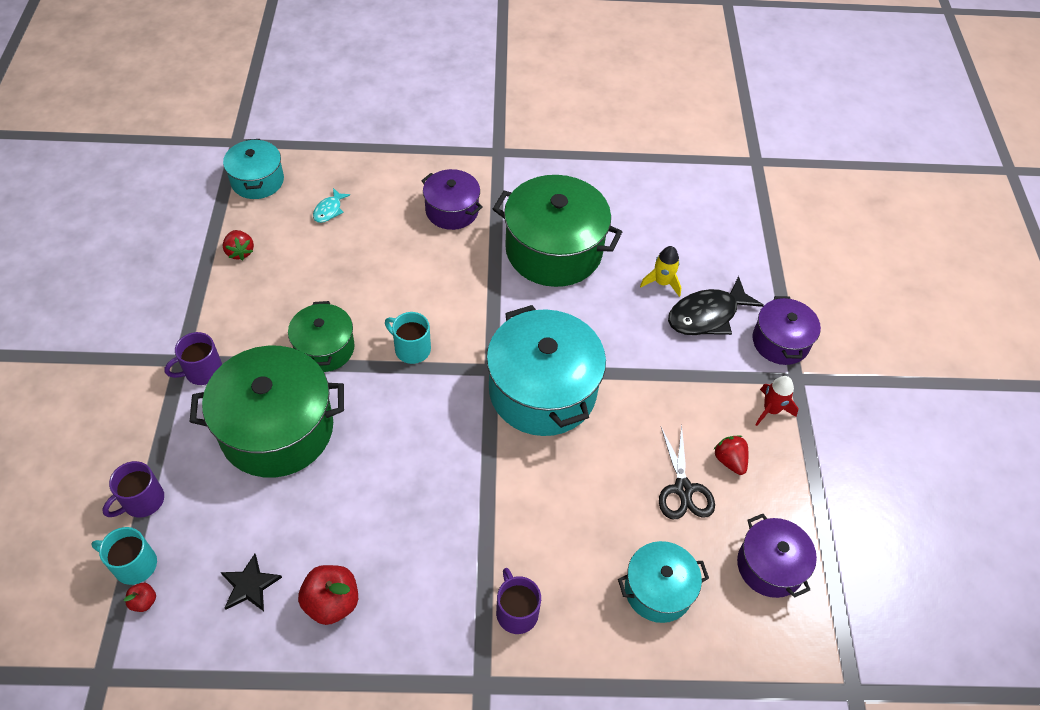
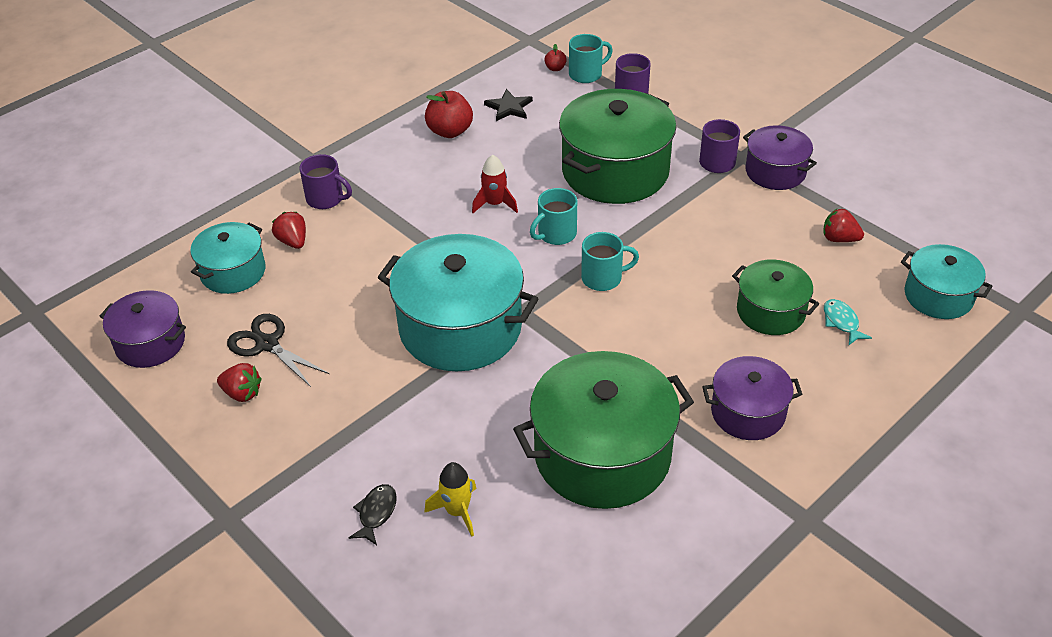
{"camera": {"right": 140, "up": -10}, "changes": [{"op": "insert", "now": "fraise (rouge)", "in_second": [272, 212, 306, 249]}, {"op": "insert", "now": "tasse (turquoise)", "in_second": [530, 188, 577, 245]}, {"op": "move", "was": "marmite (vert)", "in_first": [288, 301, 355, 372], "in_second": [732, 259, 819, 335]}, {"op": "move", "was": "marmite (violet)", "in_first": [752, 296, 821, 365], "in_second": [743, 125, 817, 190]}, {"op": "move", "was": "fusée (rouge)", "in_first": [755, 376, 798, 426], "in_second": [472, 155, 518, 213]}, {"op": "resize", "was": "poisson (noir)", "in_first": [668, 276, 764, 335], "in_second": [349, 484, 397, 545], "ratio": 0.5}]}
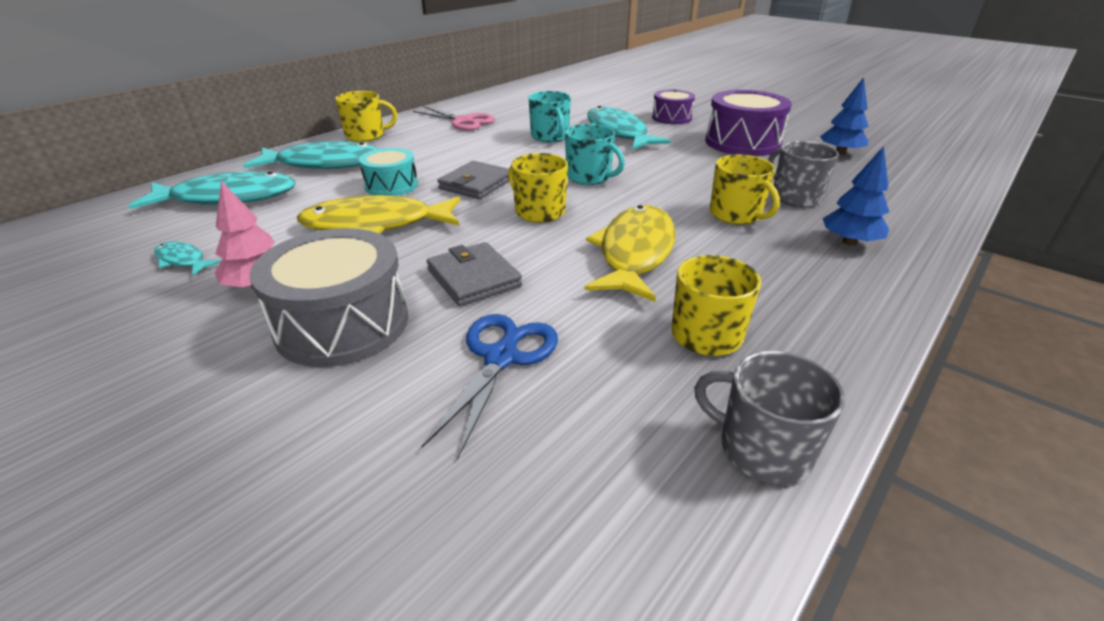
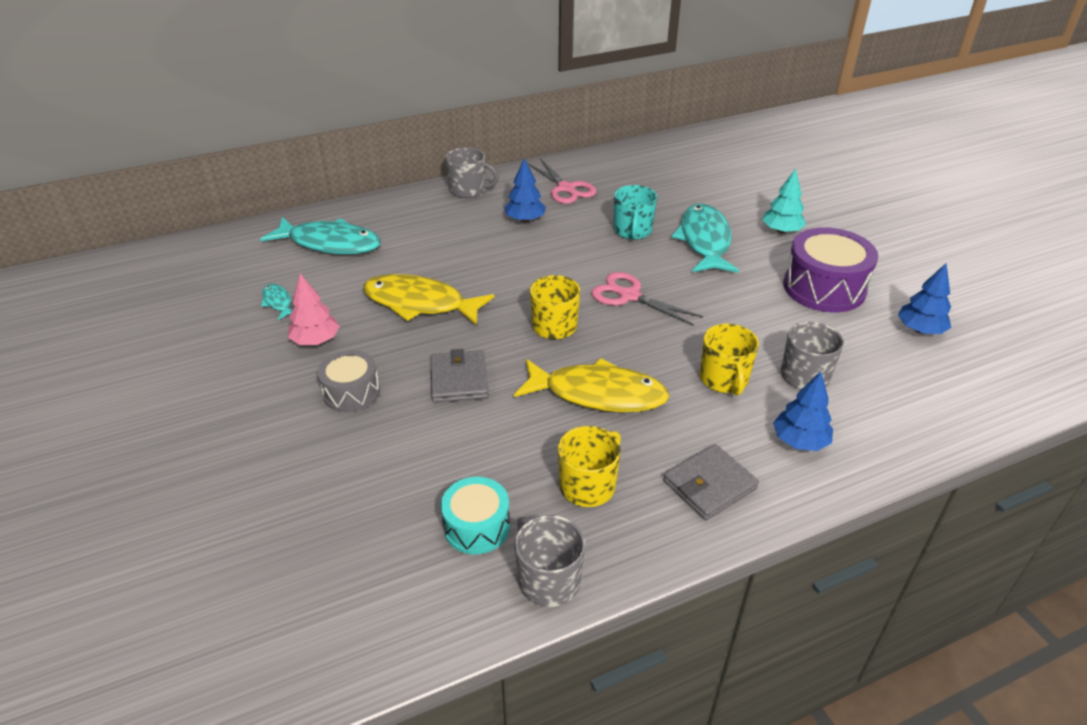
{"camera": {"right": 25, "up": 5}, "changes": [{"op": "delete", "was": "poisson (turquoise)", "in_first": [243, 141, 379, 169]}, {"op": "delete", "was": "ciseaux (bleu)", "in_first": [422, 314, 558, 460]}, {"op": "insert", "now": "arbre (bleu)", "in_second": [504, 158, 546, 222]}, {"op": "move", "was": "tambour (turquoise)", "in_first": [359, 148, 418, 196], "in_second": [441, 477, 510, 554]}, {"op": "move", "was": "portefeuille (gris)", "in_first": [437, 161, 509, 199], "in_second": [663, 444, 759, 520]}, {"op": "replace", "was": "tasse (turquoise)", "now": "ciseaux (rose)", "in_first": [565, 124, 625, 185], "in_second": [591, 272, 703, 326]}, {"op": "replace", "was": "tambour (violet)", "now": "arbre (turquoise)", "in_first": [652, 89, 695, 124], "in_second": [762, 169, 806, 234]}, {"op": "recolor", "was": "tasse (jaune)", "now": "tasse (gris)", "in_first": [335, 91, 397, 142], "in_second": [445, 147, 499, 198]}, {"op": "rotate", "was": "poisson (jaune)", "in_first": [584, 205, 676, 302], "in_second": [514, 358, 670, 412], "clockwise": 60}, {"op": "resize", "was": "tambour (gris)", "in_first": [250, 228, 408, 367], "in_second": [317, 350, 380, 412], "ratio": 0.6}]}
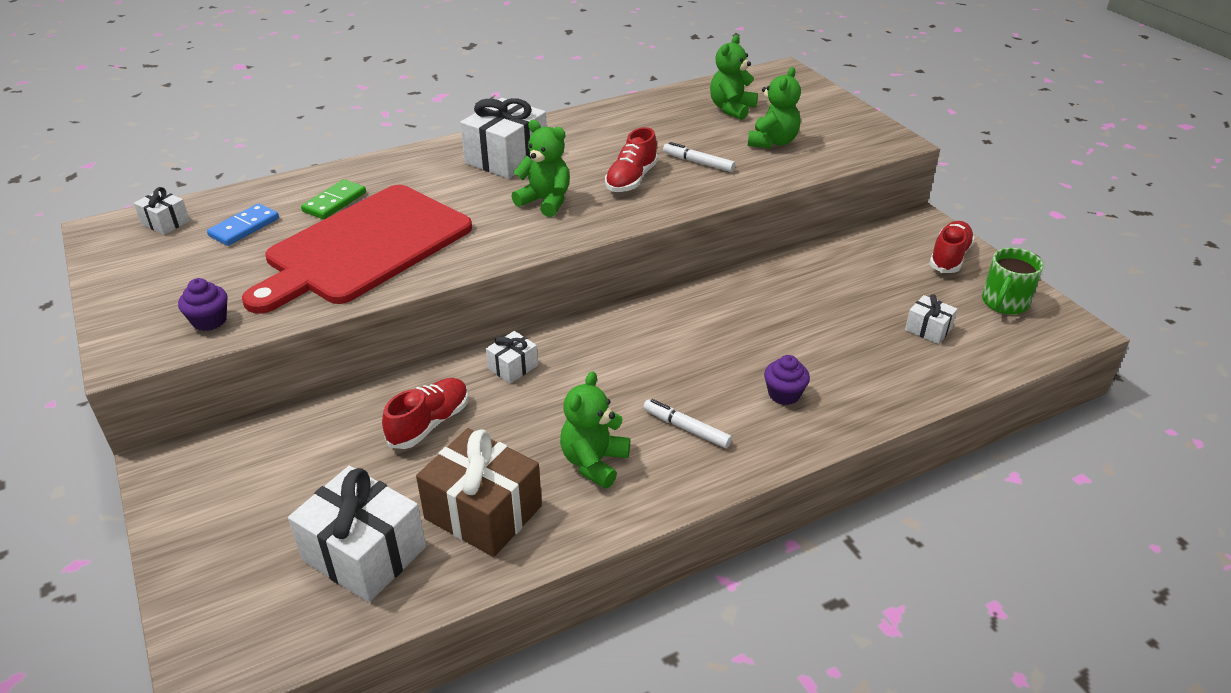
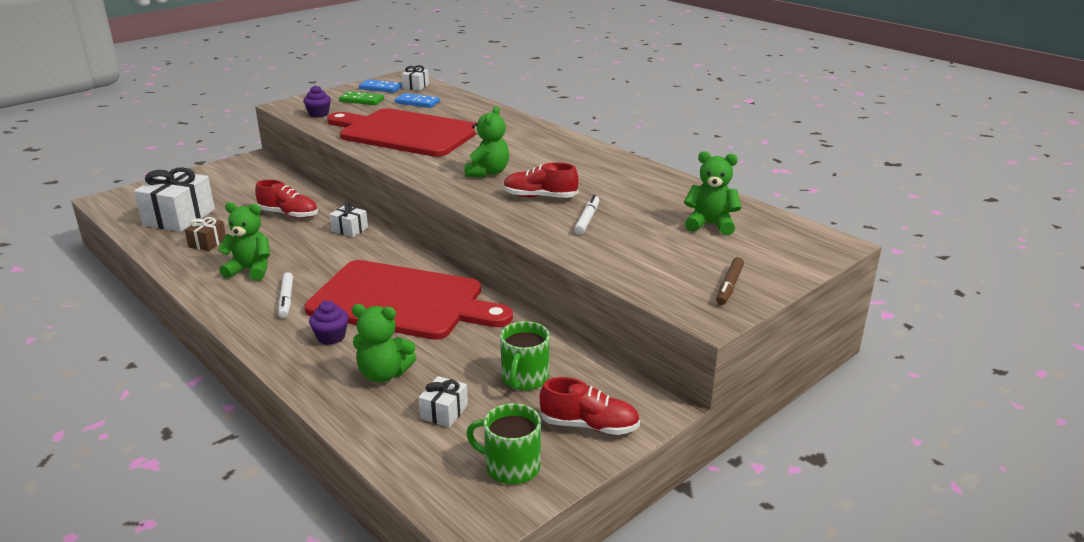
{"camera": {"right": 75, "up": -10}, "changes": [{"op": "delete", "was": "cadeau (blanc)", "in_first": [460, 98, 547, 179]}, {"op": "insert", "now": "planche à découper (rouge)", "in_second": [304, 260, 513, 340]}, {"op": "insert", "now": "domino (bleu)", "in_second": [359, 79, 402, 93]}, {"op": "insert", "now": "tasse (vert)", "in_second": [500, 321, 550, 390]}, {"op": "insert", "now": "feutre (marron)", "in_second": [716, 257, 744, 305]}, {"op": "move", "was": "domino (vert)", "in_first": [301, 179, 366, 219], "in_second": [339, 91, 384, 105]}, {"op": "move", "was": "ours en peluche (vert)", "in_first": [748, 67, 801, 148], "in_second": [352, 304, 416, 382]}, {"op": "rotate", "was": "feutre (blanc)", "in_first": [643, 399, 732, 448], "in_second": [278, 272, 293, 318], "clockwise": 150}, {"op": "resize", "was": "cadeau (marron)", "in_first": [416, 428, 542, 557], "in_second": [185, 217, 226, 251], "ratio": 0.5}]}
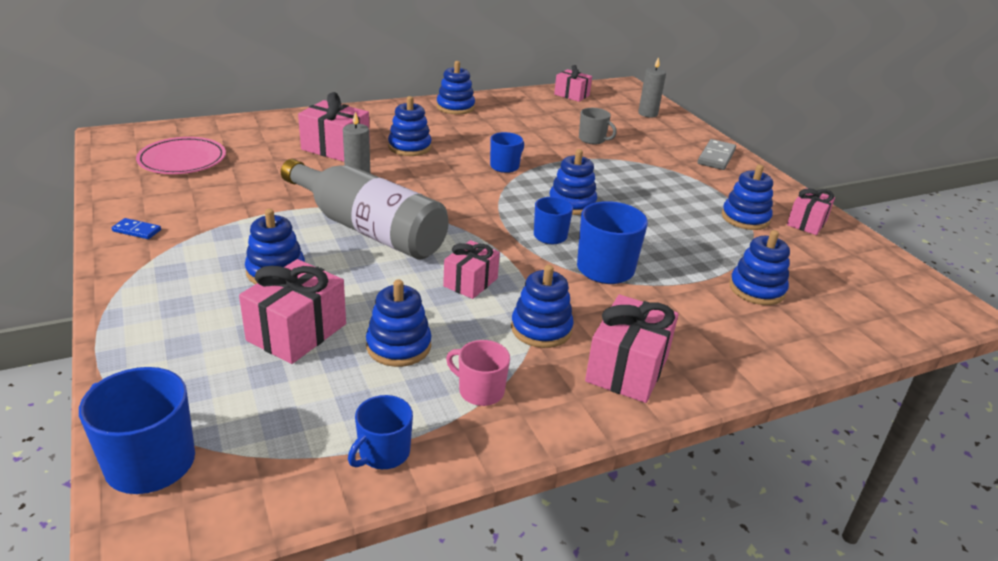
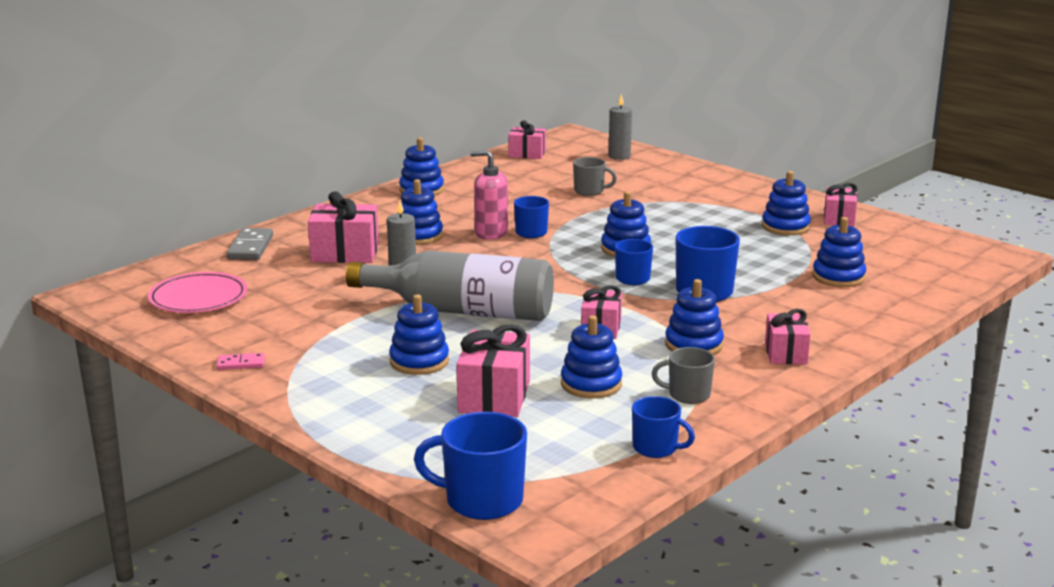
{"camera": {"right": -20, "up": -10}, "changes": [{"op": "insert", "now": "distributeur de savon (rose)", "in_second": [470, 150, 508, 240]}, {"op": "move", "was": "domino (gris)", "in_first": [698, 139, 736, 170], "in_second": [226, 228, 273, 260]}, {"op": "recolor", "was": "domino (bleu)", "now": "domino (rose)", "in_first": [112, 218, 161, 239], "in_second": [217, 353, 265, 370]}, {"op": "recolor", "was": "tasse (rose)", "now": "tasse (gris)", "in_first": [446, 340, 510, 406], "in_second": [652, 347, 715, 404]}, {"op": "rotate", "was": "tasse (bleu)", "in_first": [348, 395, 413, 469], "in_second": [632, 396, 695, 458], "clockwise": -75}, {"op": "resize", "was": "cadeau (rose)", "in_first": [585, 294, 679, 403], "in_second": [765, 309, 811, 364], "ratio": 0.65}]}
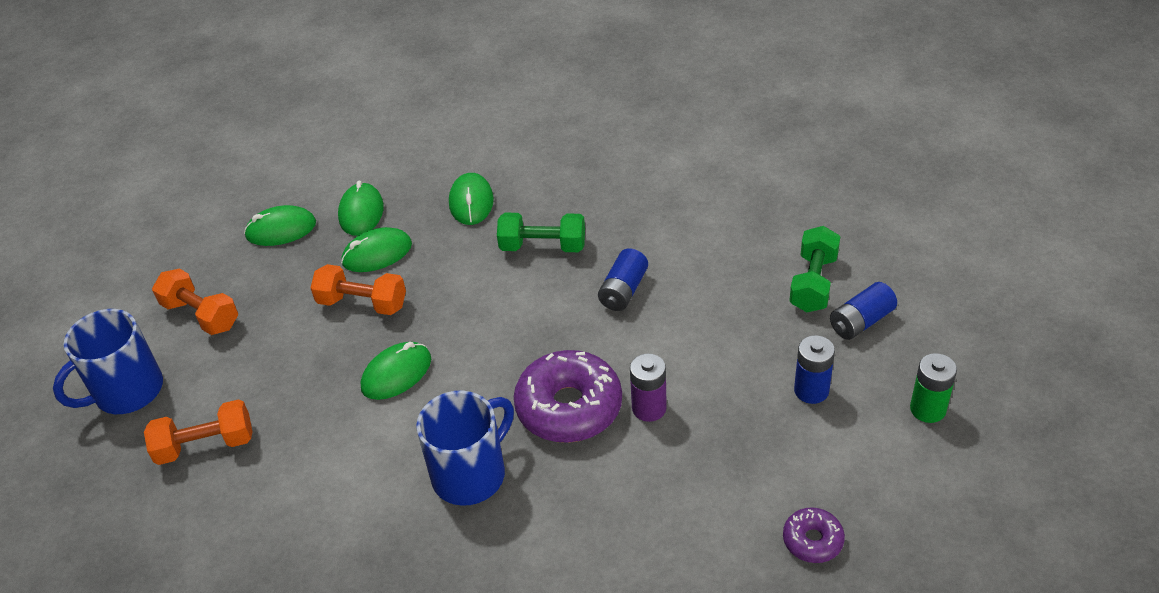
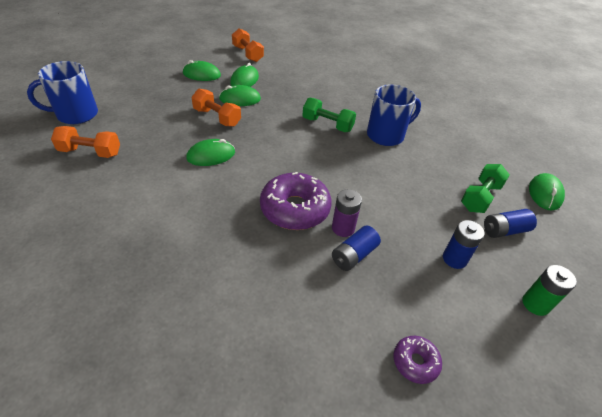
{"camera": {"right": 15, "up": 0}, "changes": [{"op": "move", "was": "haltère (orange)", "in_first": [152, 268, 238, 335], "in_second": [232, 28, 264, 62]}, {"op": "move", "was": "tasse (bleu)", "in_first": [416, 390, 514, 506], "in_second": [367, 84, 421, 146]}, {"op": "move", "was": "souris (vert)", "in_first": [449, 173, 494, 225], "in_second": [529, 173, 565, 211]}, {"op": "move", "was": "pile (bleu)", "in_first": [598, 248, 648, 311], "in_second": [332, 226, 381, 271]}]}
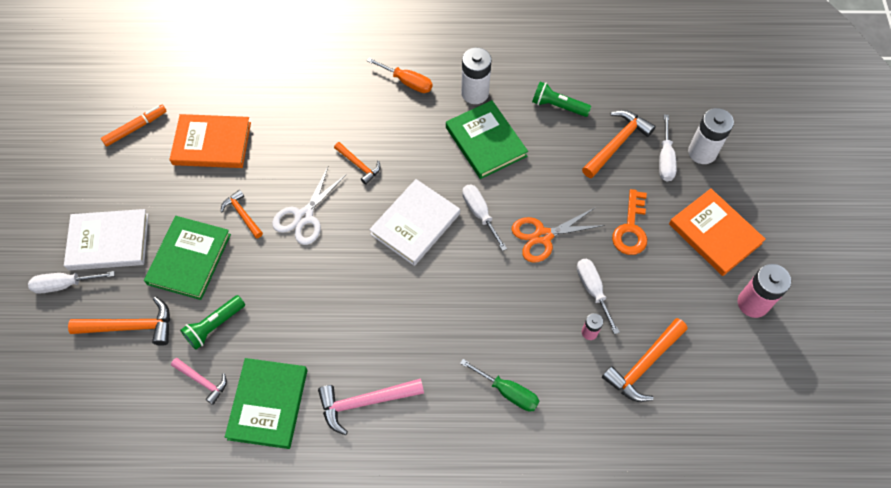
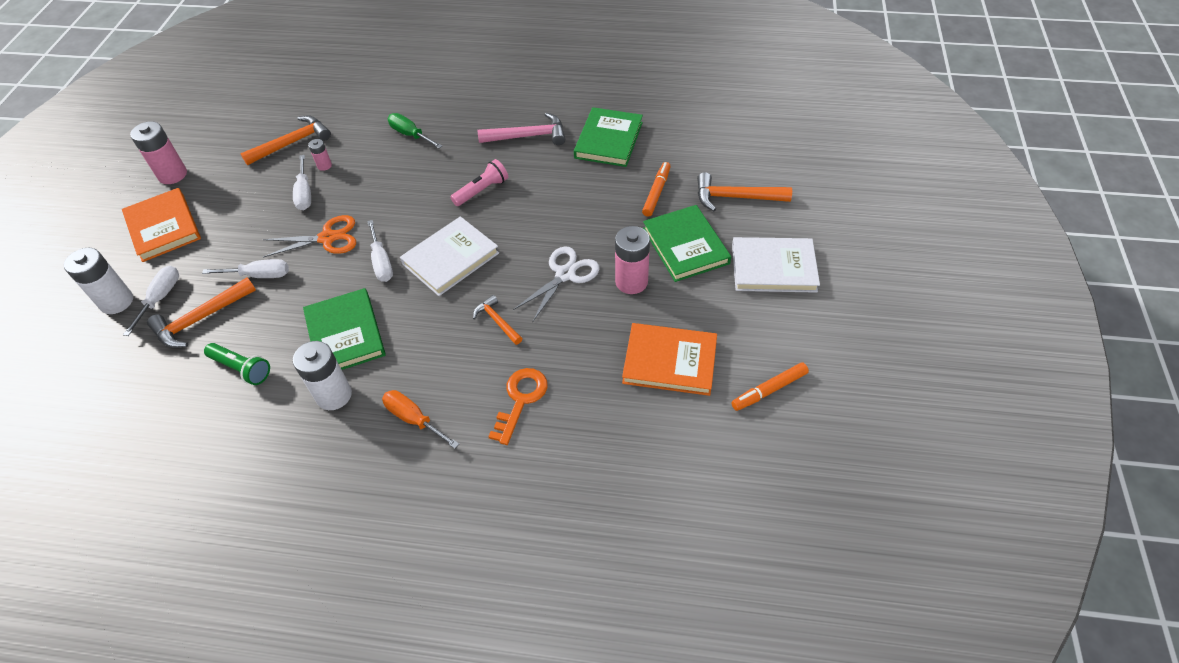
{"camera": {"right": -170, "up": -10}, "changes": [{"op": "delete", "was": "marteau (rose)", "in_first": [171, 358, 227, 405]}, {"op": "insert", "now": "lampe de poche (rose)", "in_second": [450, 159, 508, 206]}, {"op": "move", "was": "tournevis (blanc)", "in_first": [28, 271, 115, 294], "in_second": [202, 259, 289, 278]}, {"op": "move", "was": "clé (orange)", "in_first": [612, 189, 647, 255], "in_second": [488, 368, 548, 445]}, {"op": "replace", "was": "lampe de poche (vert)", "now": "feutre (orange)", "in_first": [180, 295, 245, 350], "in_second": [642, 162, 671, 217]}, {"op": "replace", "was": "marteau (orange)", "now": "pile (rose)", "in_first": [221, 190, 263, 238], "in_second": [615, 226, 650, 294]}, {"op": "rotate", "was": "livre (vert)", "in_first": [144, 216, 231, 300], "in_second": [643, 205, 731, 282], "clockwise": -45}]}
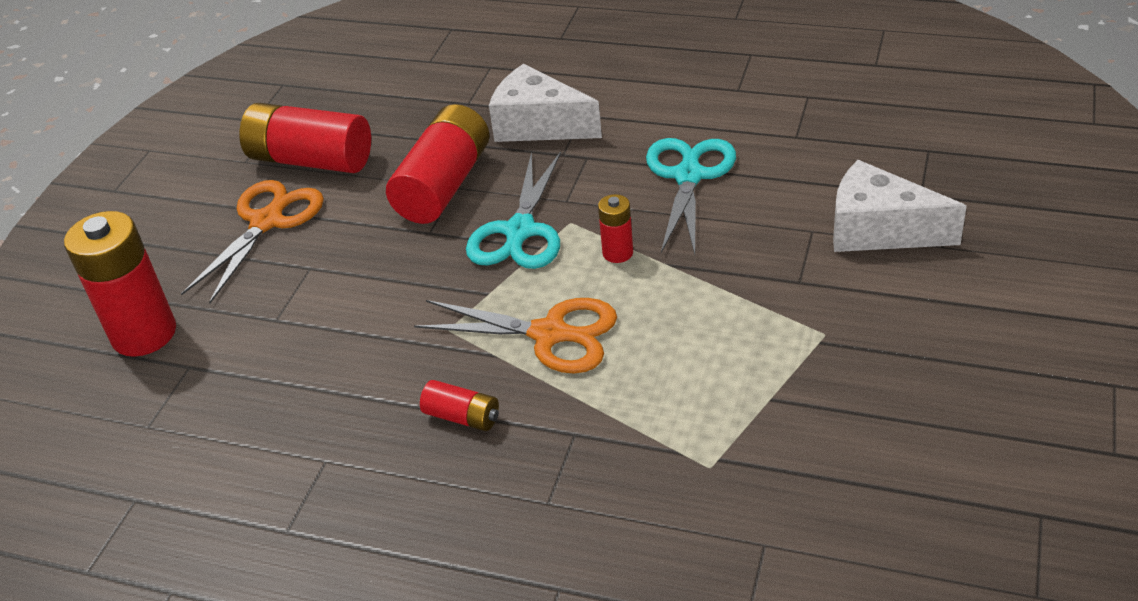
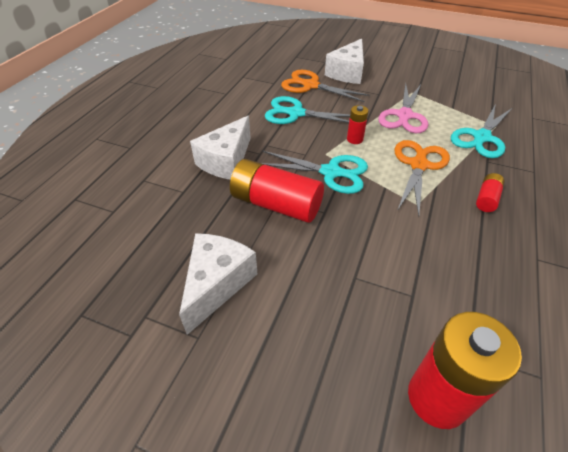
{"camera": {"right": -90, "up": 5}, "changes": [{"op": "insert", "now": "ciseaux (rose)", "in_second": [378, 83, 428, 133]}, {"op": "insert", "now": "ciseaux (turquoise)", "in_second": [451, 105, 512, 158]}, {"op": "move", "was": "ciseaux (orange)", "in_first": [181, 180, 324, 303], "in_second": [281, 70, 370, 102]}, {"op": "replace", "was": "pile (rouge)", "now": "fromage (blanc)", "in_first": [239, 103, 371, 173], "in_second": [179, 233, 257, 335]}]}
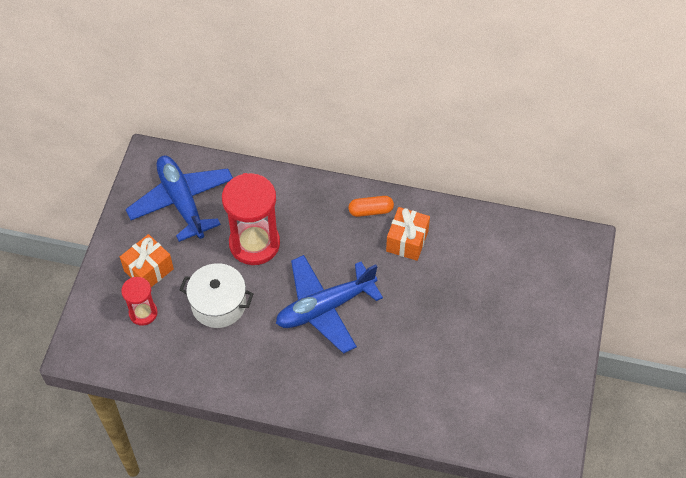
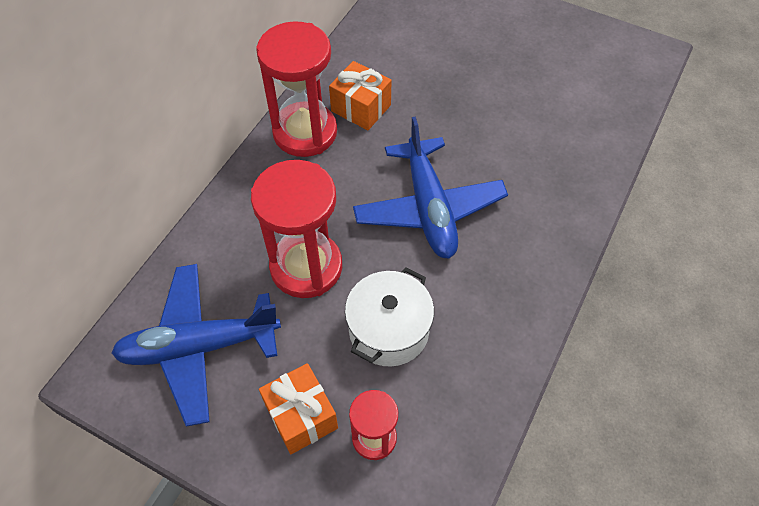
{"camera": {"right": -75, "up": 0}, "changes": [{"op": "replace", "was": "gélule (orange)", "now": "sablier (rouge)", "in_first": [349, 196, 394, 217], "in_second": [256, 21, 337, 157]}]}
